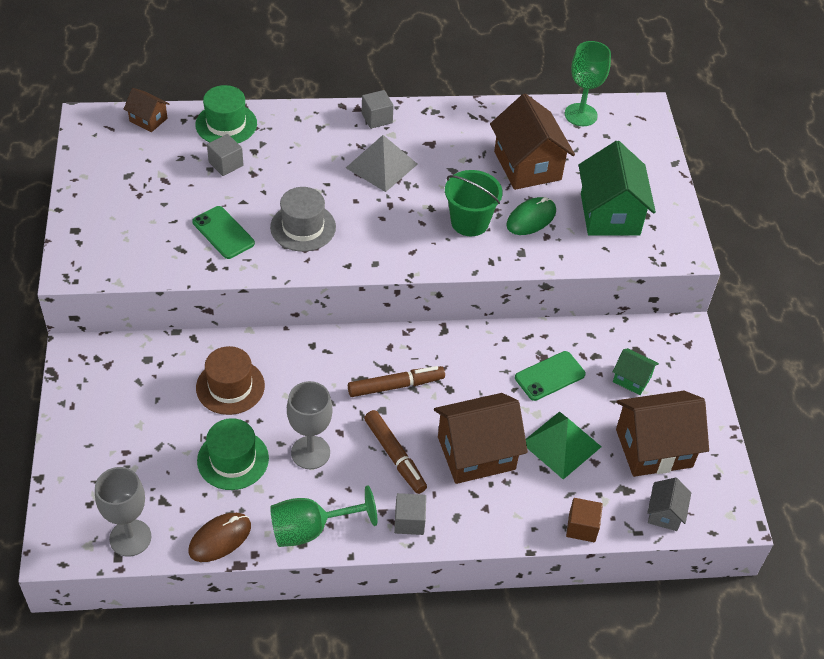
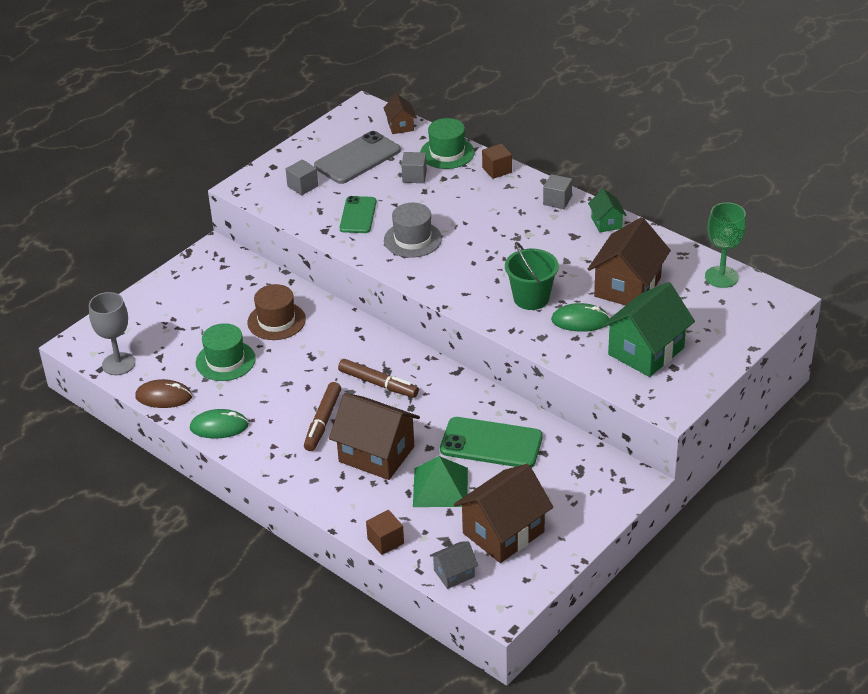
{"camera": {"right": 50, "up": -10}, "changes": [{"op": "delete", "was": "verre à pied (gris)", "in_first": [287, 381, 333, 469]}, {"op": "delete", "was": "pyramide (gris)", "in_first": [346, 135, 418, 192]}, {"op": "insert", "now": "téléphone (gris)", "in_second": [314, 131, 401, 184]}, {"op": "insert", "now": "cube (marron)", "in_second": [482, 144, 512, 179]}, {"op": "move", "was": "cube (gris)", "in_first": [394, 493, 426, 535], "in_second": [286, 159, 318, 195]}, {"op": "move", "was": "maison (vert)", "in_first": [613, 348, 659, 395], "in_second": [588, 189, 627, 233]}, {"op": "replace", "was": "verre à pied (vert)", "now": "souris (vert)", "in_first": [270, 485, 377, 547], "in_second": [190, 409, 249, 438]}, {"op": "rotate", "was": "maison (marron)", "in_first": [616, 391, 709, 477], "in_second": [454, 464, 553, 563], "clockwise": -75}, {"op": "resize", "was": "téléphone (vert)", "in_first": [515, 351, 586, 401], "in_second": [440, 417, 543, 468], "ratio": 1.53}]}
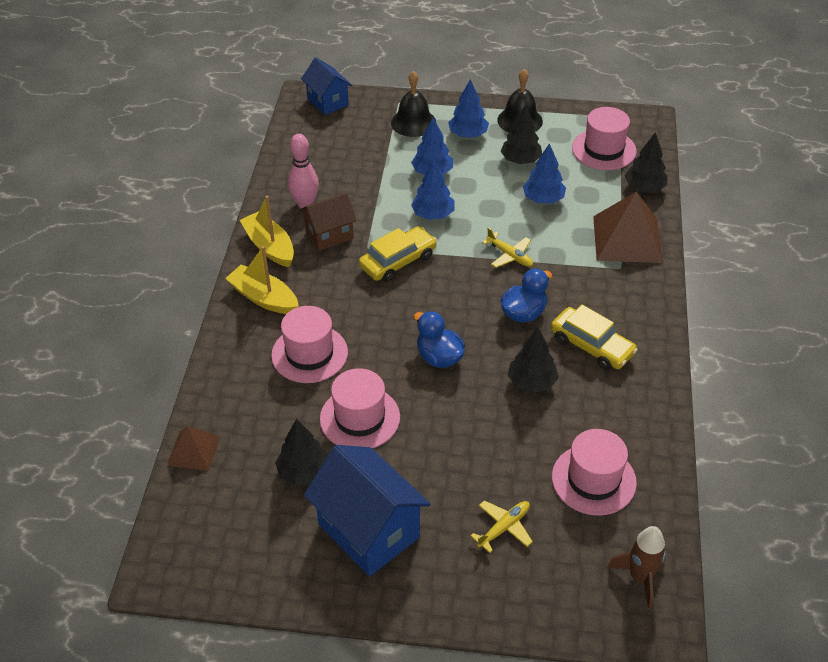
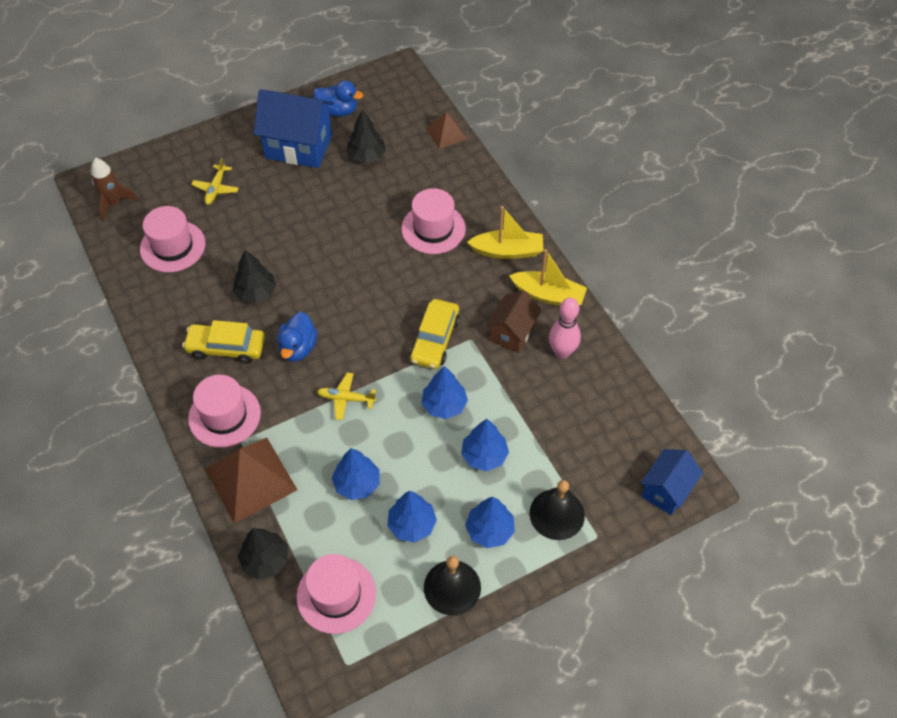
{"camera": {"right": 145, "up": 10}, "changes": [{"op": "move", "was": "chapeau (rose)", "in_first": [320, 368, 400, 448], "in_second": [188, 375, 261, 448]}, {"op": "move", "was": "canard (bleu)", "in_first": [414, 311, 465, 368], "in_second": [314, 81, 363, 117]}, {"op": "recolor", "was": "arbre (noir)", "now": "arbre (bleu)", "in_first": [500, 105, 542, 164], "in_second": [387, 491, 437, 543]}, {"op": "rotate", "was": "maison (bleu)", "in_first": [301, 58, 352, 115], "in_second": [640, 449, 703, 515], "clockwise": -75}]}
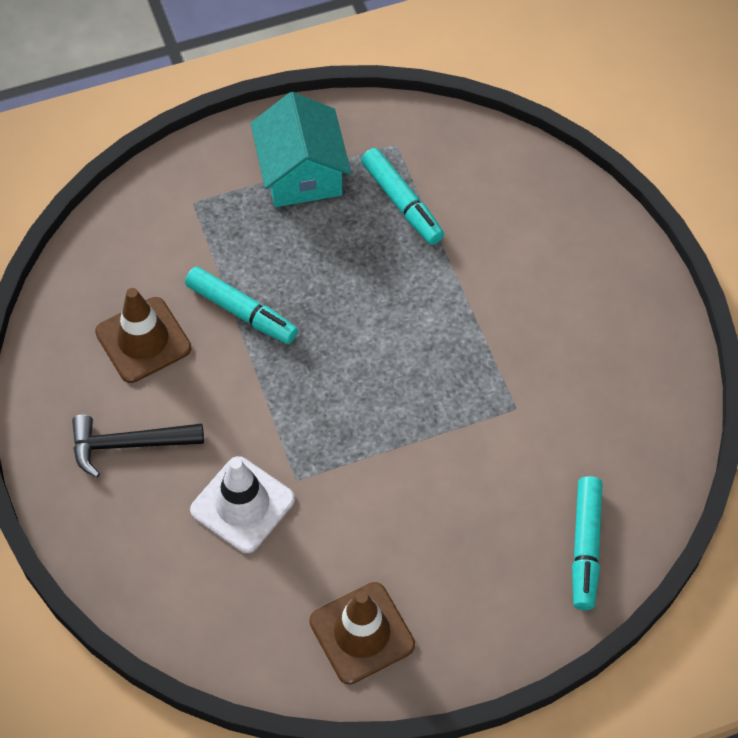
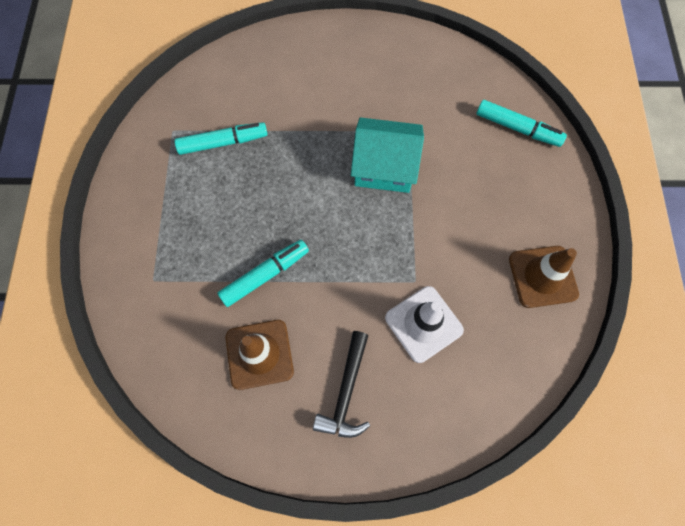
{"camera": {"right": -70, "up": 10}, "changes": [{"op": "move", "was": "maison (turquoise)", "in_first": [250, 92, 351, 207], "in_second": [351, 117, 424, 193]}]}
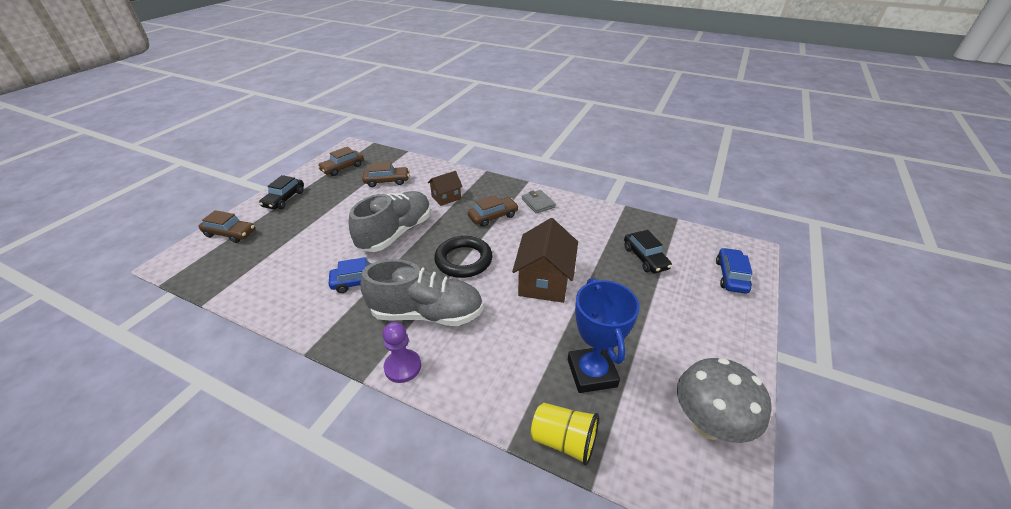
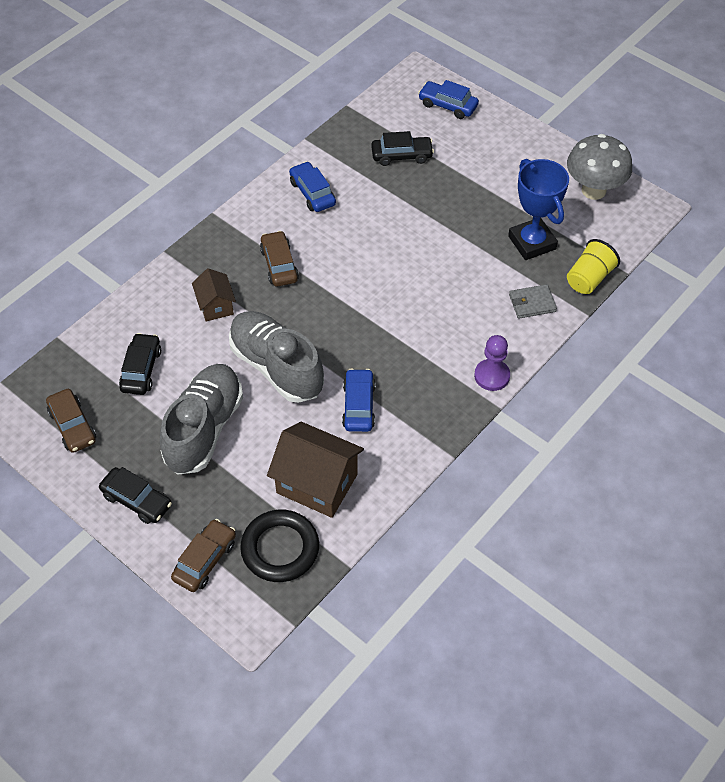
{"camera": {"right": -75, "up": 15}, "changes": [{"op": "insert", "now": "voiture (bleu)", "in_second": [289, 161, 336, 212]}, {"op": "move", "was": "chaussure (gris)", "in_first": [360, 259, 483, 326], "in_second": [160, 364, 243, 475]}, {"op": "move", "was": "anneau (noir)", "in_first": [434, 236, 493, 278], "in_second": [240, 510, 319, 582]}, {"op": "move", "was": "maison (marron)", "in_first": [512, 218, 578, 303], "in_second": [267, 422, 364, 518]}, {"op": "move", "was": "portefeuille (gris)", "in_first": [522, 190, 556, 213], "in_second": [509, 284, 557, 319]}, {"op": "recolor", "was": "voiture (marron)", "now": "voiture (noir)", "in_first": [362, 162, 409, 187], "in_second": [119, 333, 161, 395]}, {"op": "rotate", "was": "trophée (bleu)", "in_first": [568, 278, 640, 393], "in_second": [508, 159, 569, 260], "clockwise": 60}]}
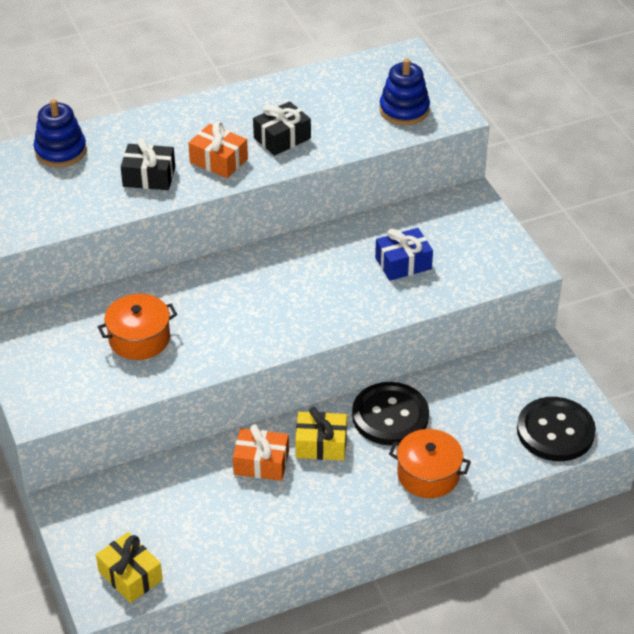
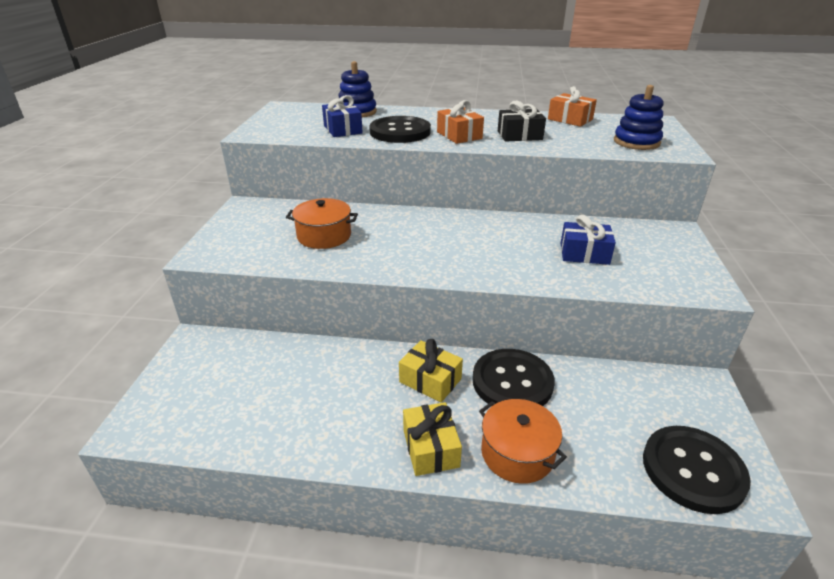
{"camera": {"right": 30, "up": -10}, "changes": [{"op": "insert", "now": "cadeau (bleu)", "in_second": [322, 95, 363, 137]}, {"op": "move", "was": "cadeau (jaune)", "in_first": [96, 532, 163, 603], "in_second": [403, 402, 462, 476]}, {"op": "move", "was": "cadeau (orange)", "in_first": [233, 424, 289, 481], "in_second": [548, 86, 597, 127]}, {"op": "replace", "was": "cadeau (noir)", "now": "bouton (noir)", "in_first": [121, 138, 175, 190], "in_second": [369, 116, 431, 143]}]}
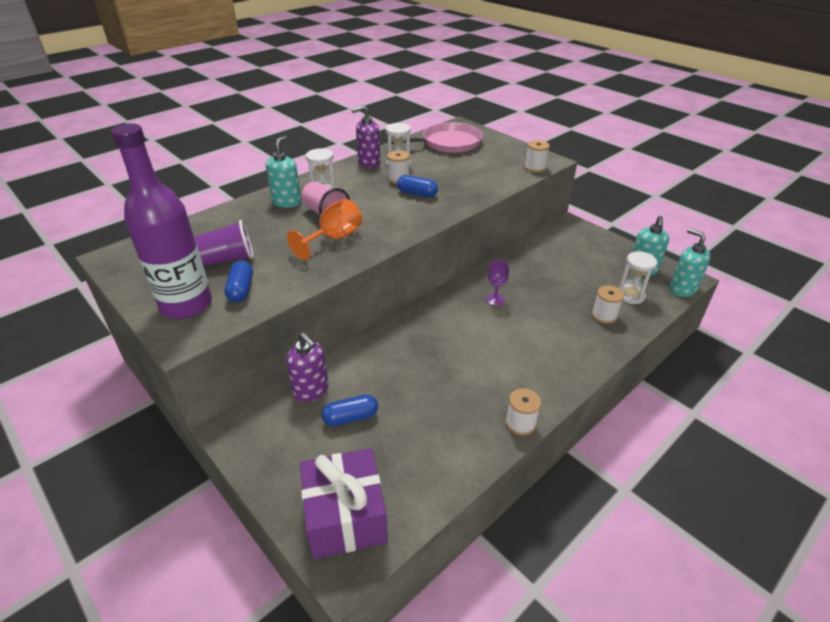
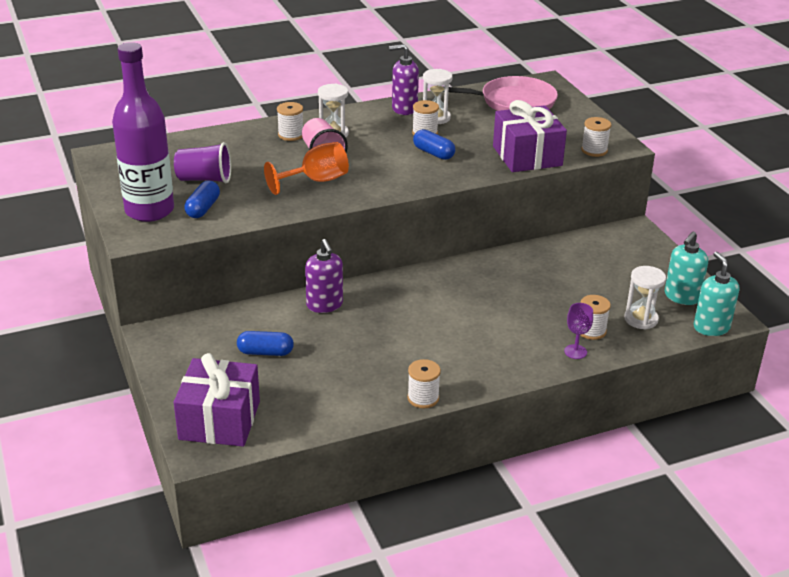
{"camera": {"right": 20, "up": -5}, "changes": [{"op": "insert", "now": "cadeau (violet)", "in_second": [493, 100, 567, 172]}, {"op": "move", "was": "distributeur de savon (violet)", "in_first": [286, 332, 329, 402], "in_second": [305, 239, 343, 313]}, {"op": "move", "was": "verre à pied (violet)", "in_first": [486, 260, 509, 306], "in_second": [564, 303, 593, 359]}, {"op": "replace", "was": "distributeur de savon (turquoise)", "now": "bobine (blanc)", "in_first": [266, 136, 302, 208], "in_second": [277, 102, 303, 141]}]}
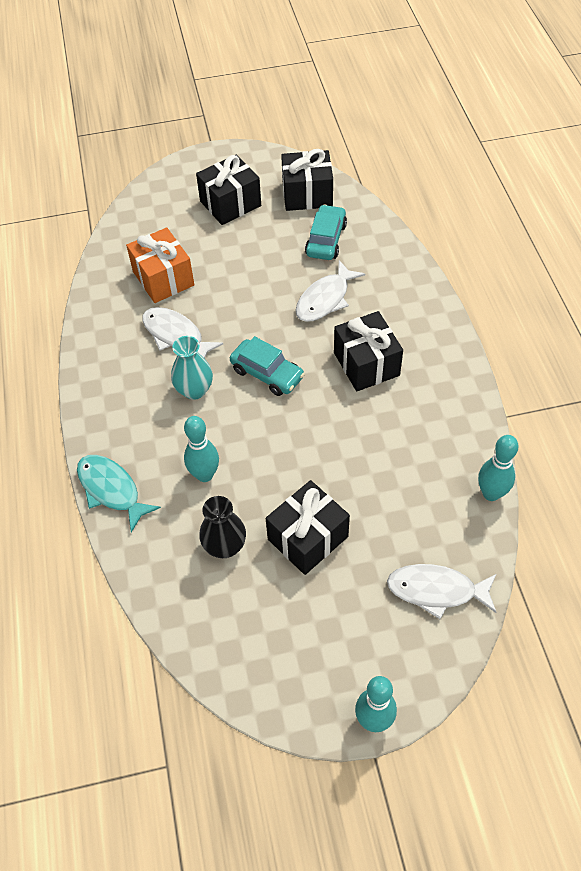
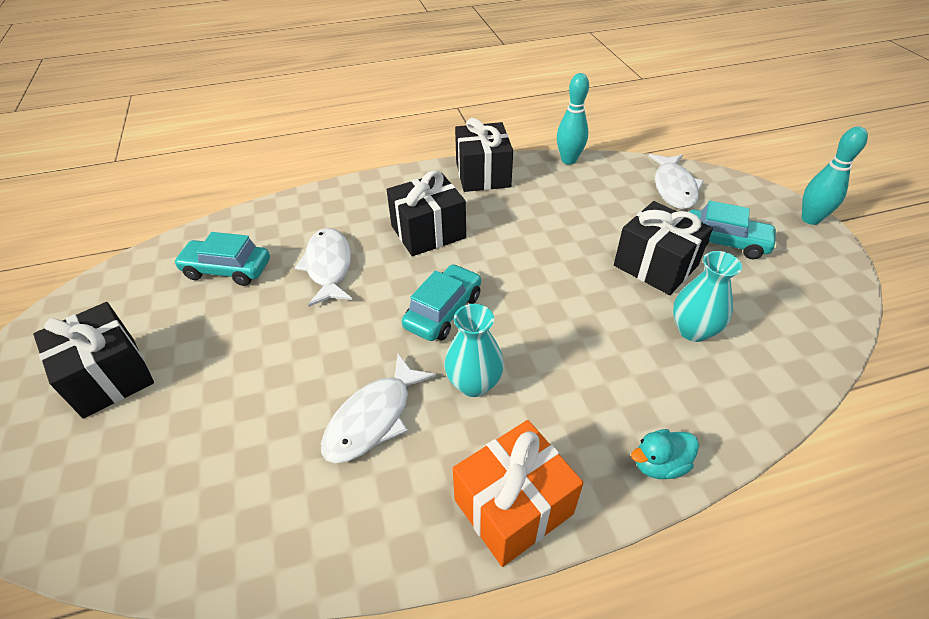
{"camera": {"right": -95, "up": -10}, "changes": [{"op": "delete", "was": "quille (turquoise)", "in_first": [184, 416, 219, 482]}, {"op": "insert", "now": "voiture (turquoise)", "in_second": [689, 201, 778, 259]}, {"op": "move", "was": "cadeau (orange)", "in_first": [126, 227, 194, 303], "in_second": [453, 420, 583, 567]}, {"op": "move", "was": "cadeau (noir)", "in_first": [281, 149, 333, 211], "in_second": [455, 118, 513, 192]}, {"op": "replace", "was": "poisson (turquoise)", "now": "canard (turquoise)", "in_first": [77, 455, 161, 532], "in_second": [631, 429, 699, 479]}, {"op": "recolor", "was": "vase (noir)", "now": "vase (turquoise)", "in_first": [199, 496, 246, 558], "in_second": [673, 251, 742, 342]}, {"op": "rotate", "was": "poisson (blanc)", "in_first": [295, 260, 365, 322], "in_second": [295, 228, 353, 306], "clockwise": -135}]}
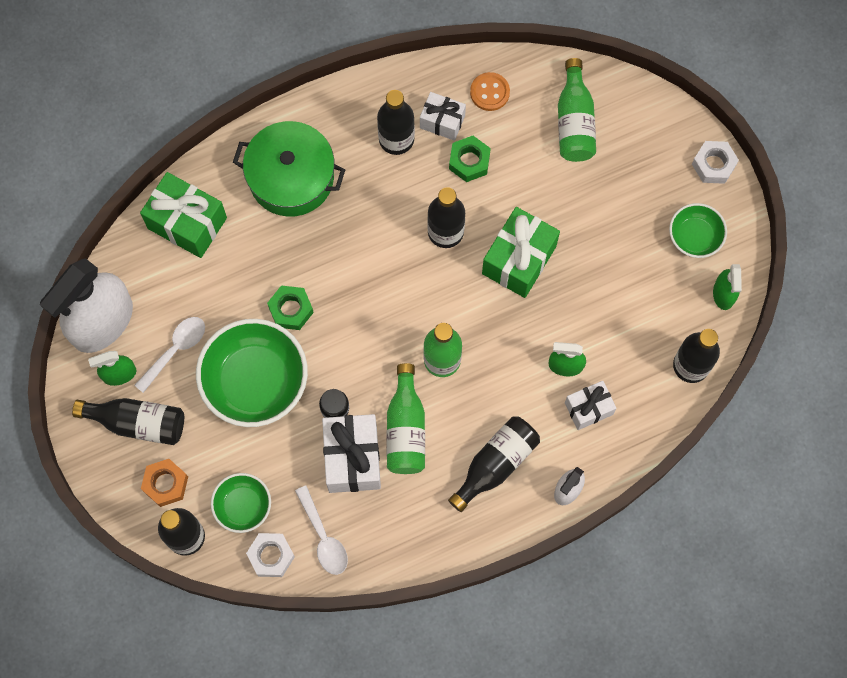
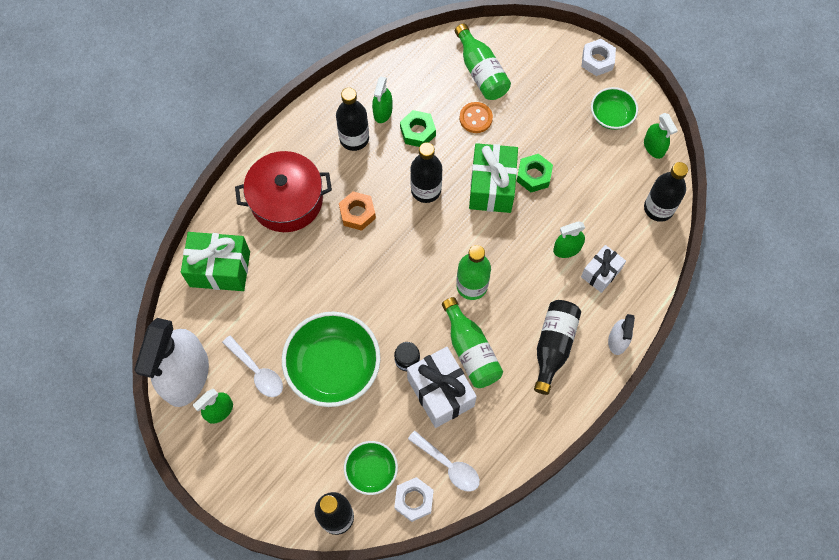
{"camera": {"right": -25, "up": -5}, "changes": [{"op": "delete", "was": "bouteille (noir)", "in_first": [72, 398, 184, 445]}, {"op": "move", "was": "écrou (orange)", "in_first": [141, 459, 188, 507], "in_second": [339, 191, 376, 231]}, {"op": "move", "was": "écrou (vert)", "in_first": [267, 285, 314, 330], "in_second": [517, 154, 553, 192]}, {"op": "move", "was": "bouton (orange)", "in_first": [470, 72, 510, 111], "in_second": [459, 102, 493, 133]}, {"op": "replace", "was": "cadeau (blanc)", "now": "vaporisateur (vert)", "in_first": [420, 92, 466, 141], "in_second": [372, 77, 392, 123]}, {"op": "recolor", "was": "marmite (vert)", "now": "marmite (rouge)", "in_first": [233, 121, 345, 217], "in_second": [235, 151, 332, 232]}, {"op": "rotate", "was": "cuillère (blanc)", "in_first": [134, 317, 205, 393], "in_second": [222, 335, 283, 397], "clockwise": 120}]}
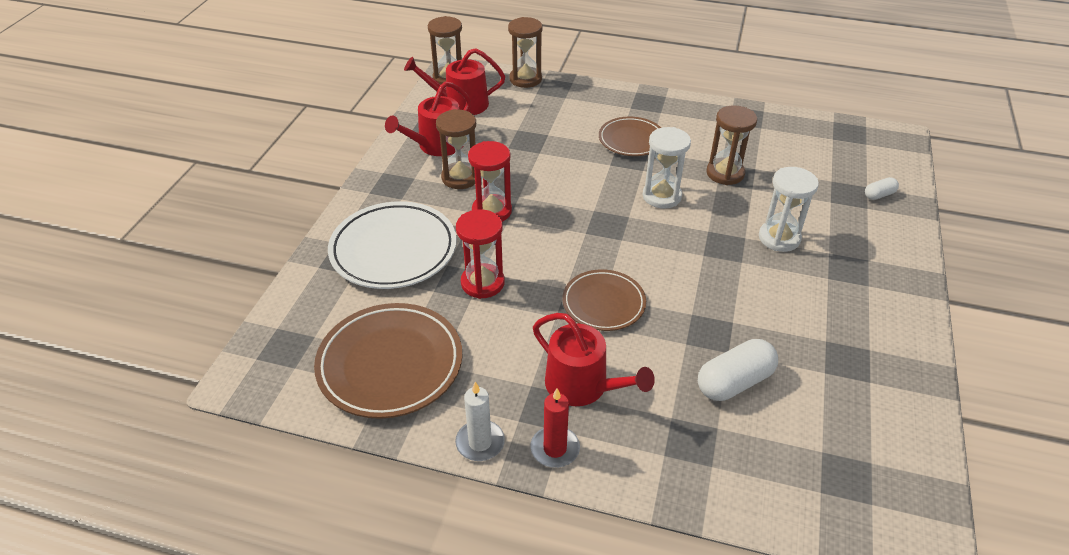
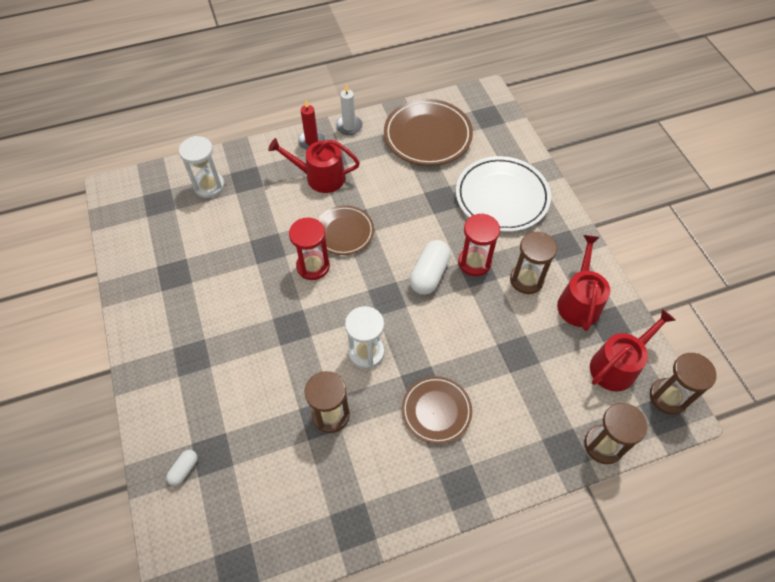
{"camera": {"right": 145, "up": 15}, "changes": [{"op": "move", "was": "sablier (rouge)", "in_first": [456, 209, 505, 299], "in_second": [289, 218, 330, 280]}, {"op": "move", "was": "gélule (blanc)", "in_first": [698, 339, 778, 401], "in_second": [410, 240, 451, 295]}, {"op": "move", "was": "sablier (blanc)", "in_first": [759, 167, 819, 252], "in_second": [179, 136, 225, 198]}]}
